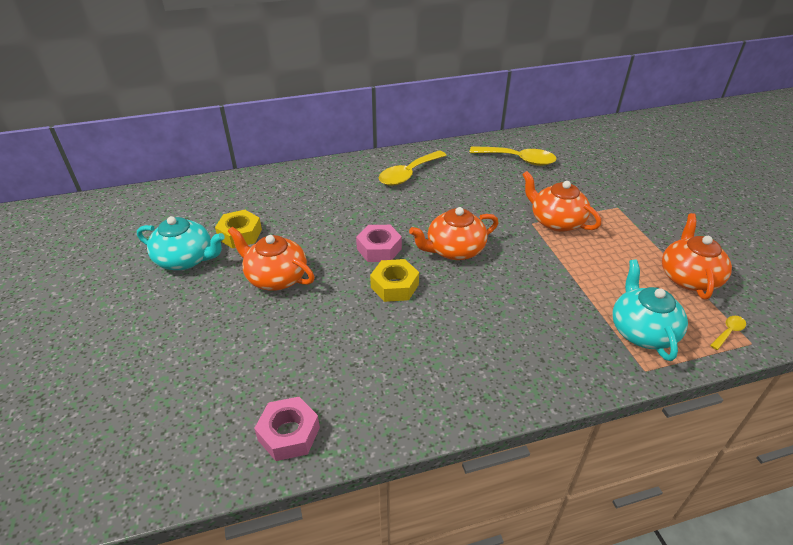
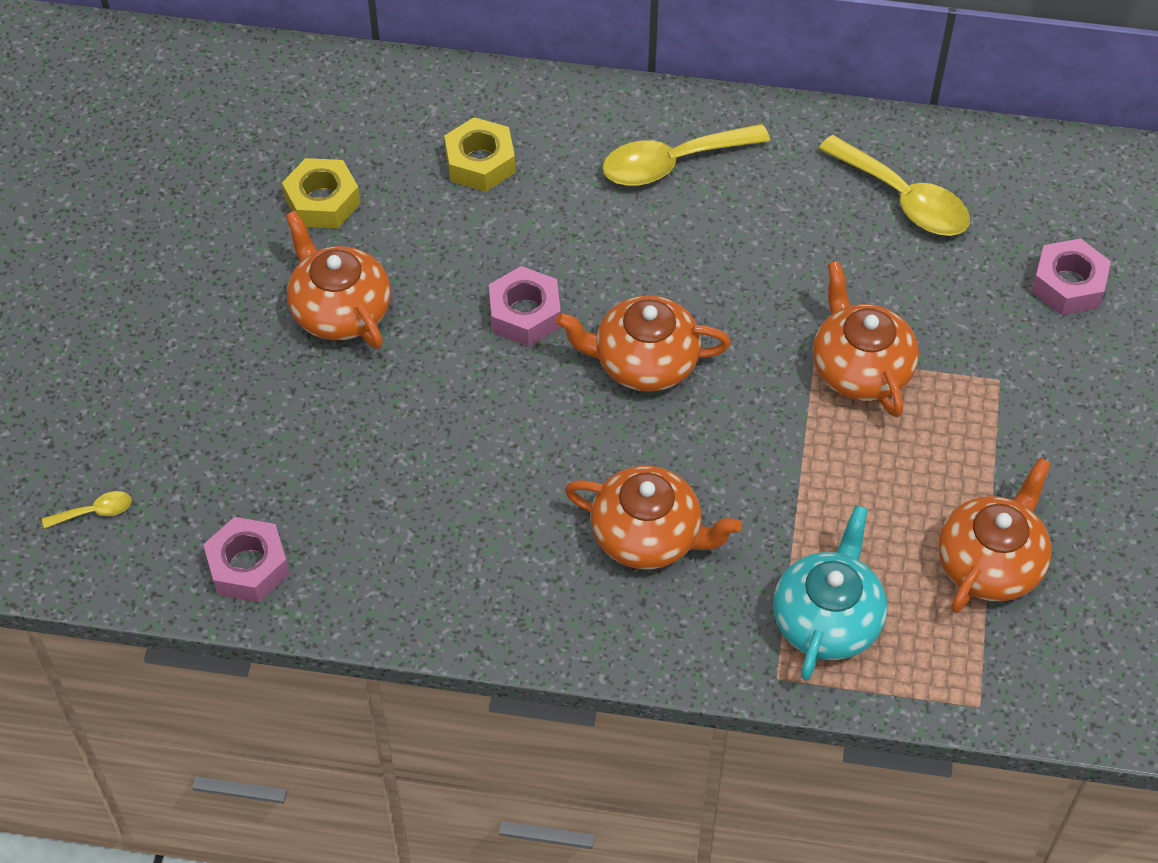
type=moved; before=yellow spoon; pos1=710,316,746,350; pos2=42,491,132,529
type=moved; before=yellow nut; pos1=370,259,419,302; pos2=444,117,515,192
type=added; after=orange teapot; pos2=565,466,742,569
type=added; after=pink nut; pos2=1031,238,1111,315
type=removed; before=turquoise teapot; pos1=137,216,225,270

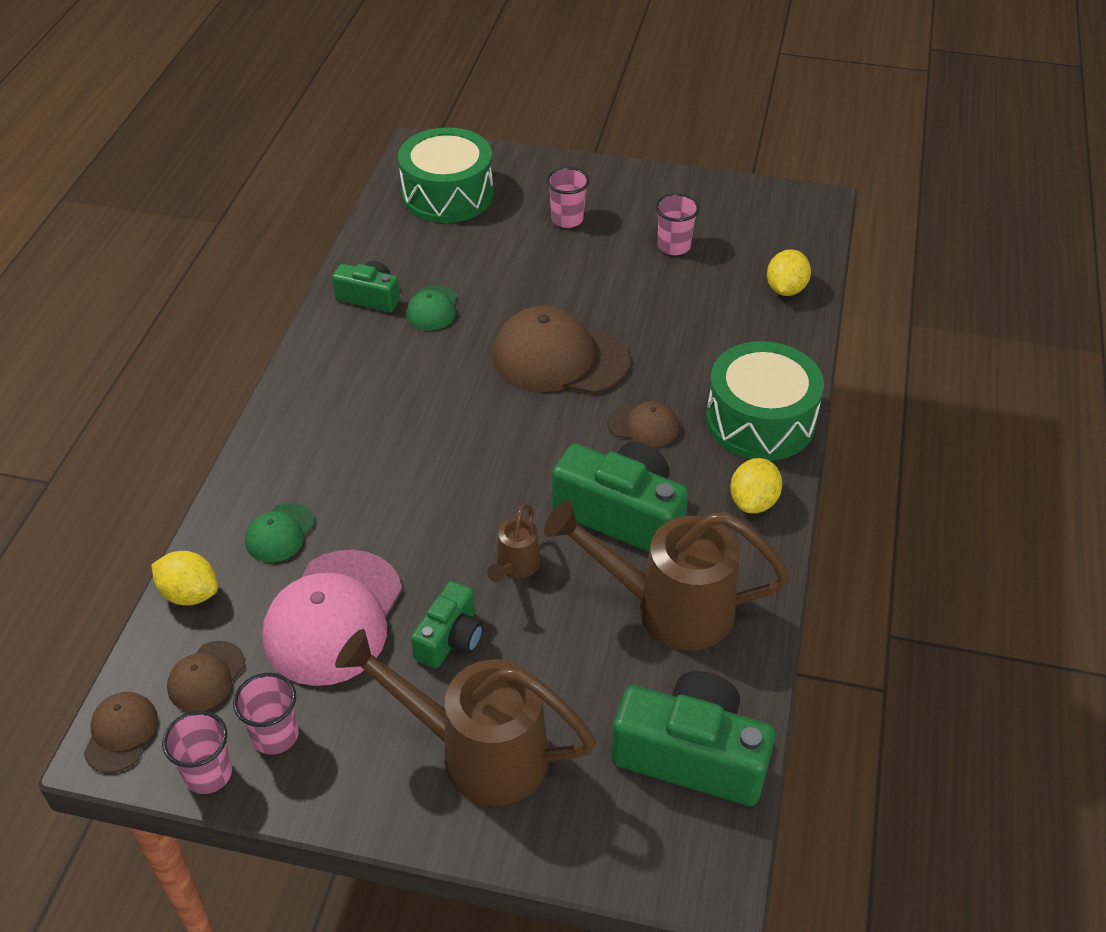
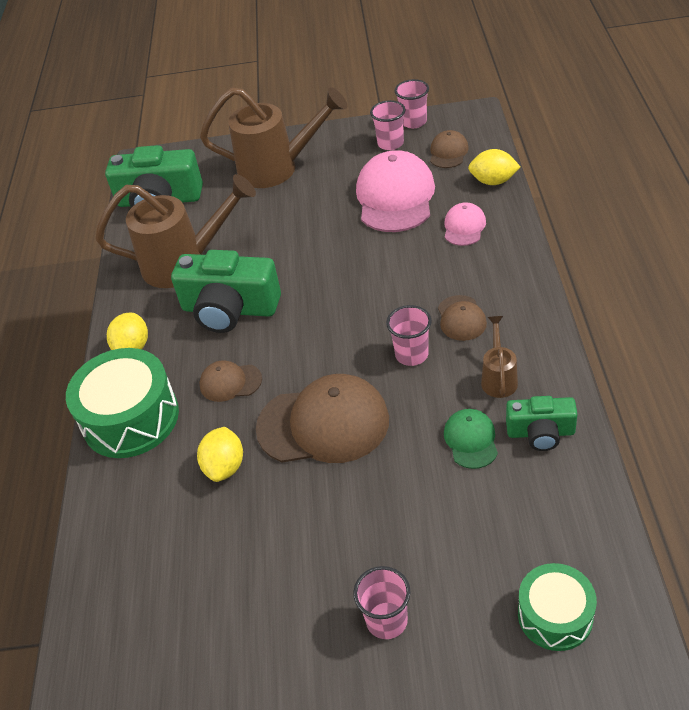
type=moved; before=yellow lemon; pos1=767,249,811,296; pos2=197,427,243,482
type=moved; before=pink cup; pos1=655,194,700,255; pos2=386,305,432,366
type=moved; before=brown cap; pos1=84,692,158,773; pos2=438,295,487,341
type=recoloured; before=green cap; after=pink cap; pos1=245,503,315,563; pos2=444,202,486,246
type=moved; before=brown watering can; pos1=487,504,540,583; pos2=481,316,518,398
type=resized; before=green drum; pos1=398,128,494,223; pos2=518,563,597,651; scale=0.6
type=removed; before=green camera; pos1=411,581,483,668

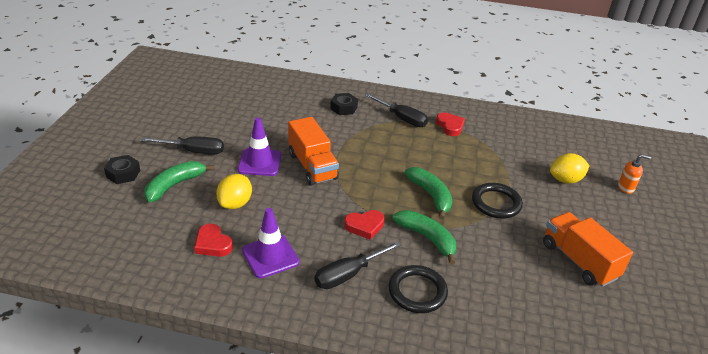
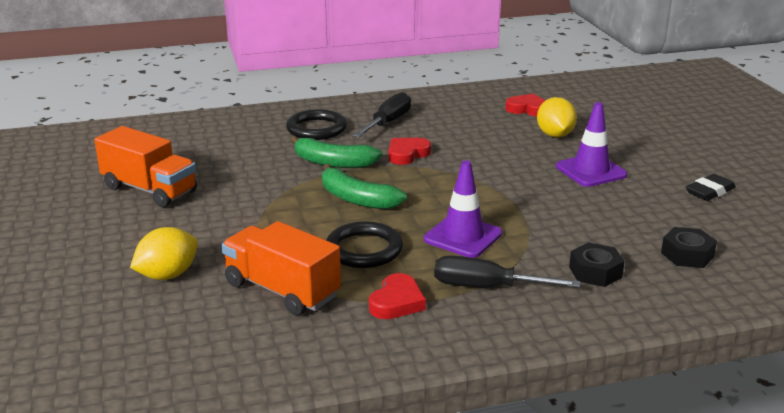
type=moved; before=orange truck; pos1=288,117,339,186; pos2=221,221,341,316
type=moved; before=black ring; pos1=472,183,523,219; pos2=326,221,403,268
type=turned; before=red heart; pos1=436,112,465,136; pos2=369,273,426,319; turn=-105
type=moved; before=purple traffic cone; pos1=242,208,300,278; pos2=424,161,502,258
type=moved; before=black nut; pos1=104,155,140,184; pos2=661,227,717,268
type=added; after=black eraser; pos2=686,174,736,201
type=removed; before=black screwdriver; pos1=141,136,224,155
type=removed; before=green banana; pos1=144,161,215,203
type=removed; before=orange soap dispenser; pos1=618,154,651,194

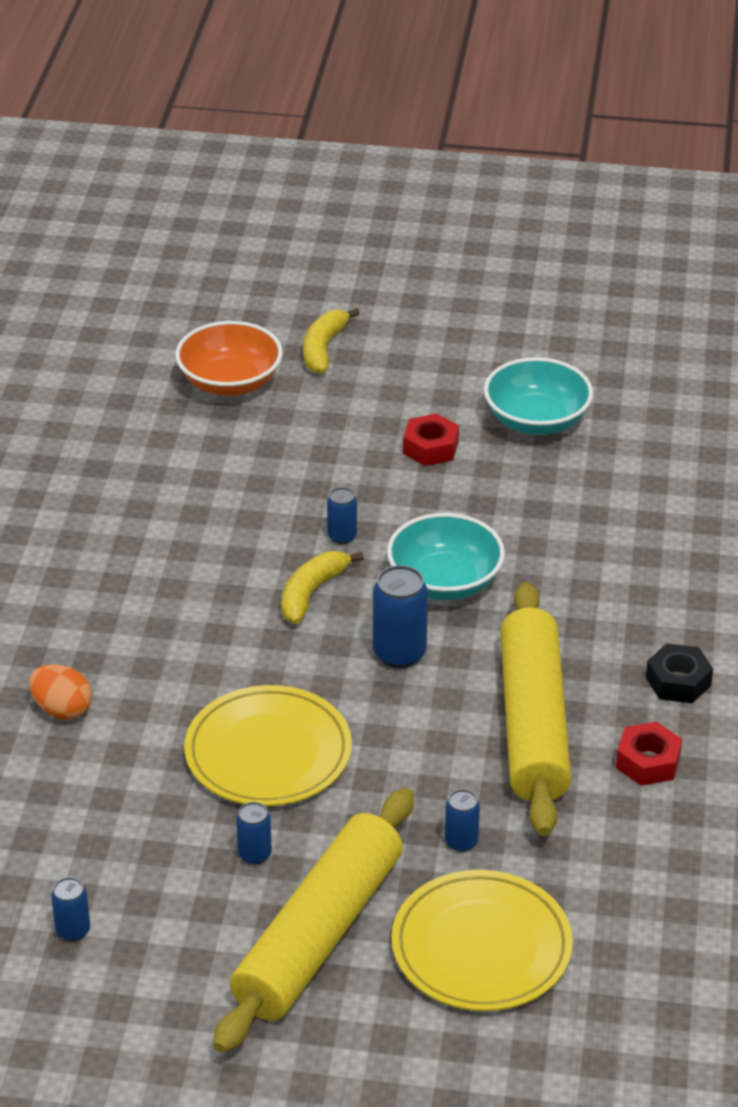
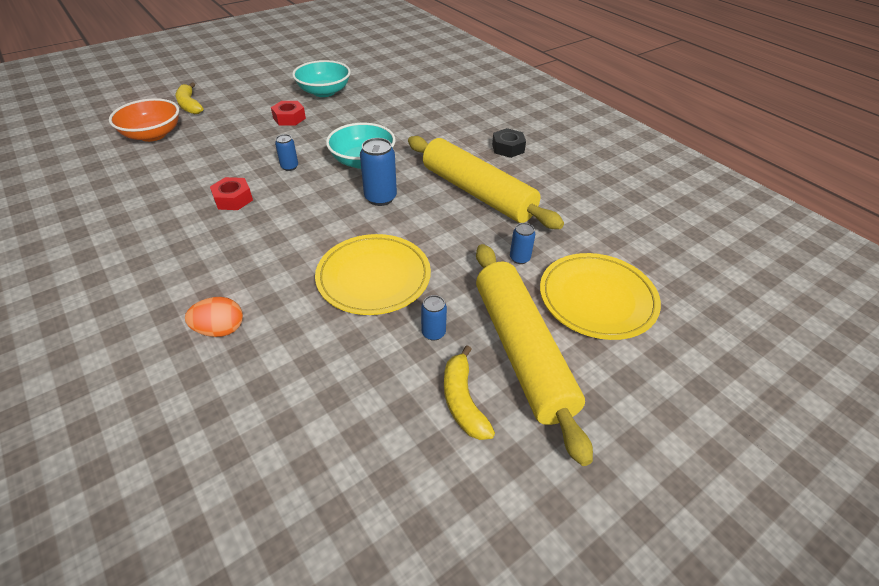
type=moved; before=red nut; pos1=616,722,682,786; pos2=210,177,253,210
type=moved; before=yellow banana; pos1=281,551,364,624; pos2=444,345,495,440
type=removed; before=blue can; pos1=51,877,90,941

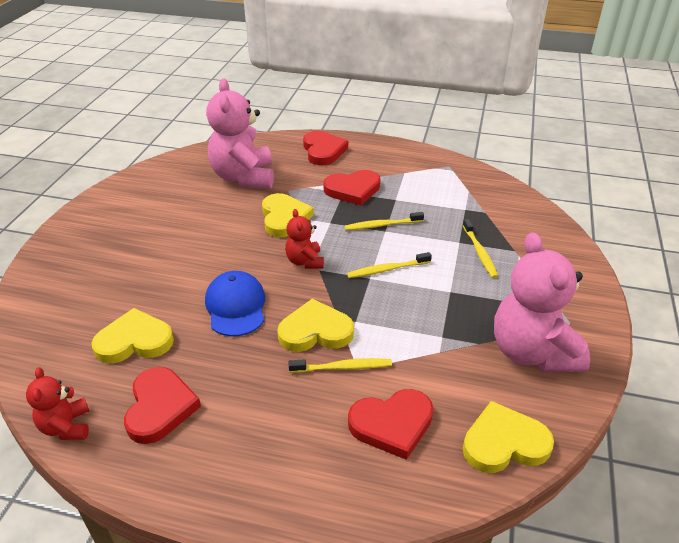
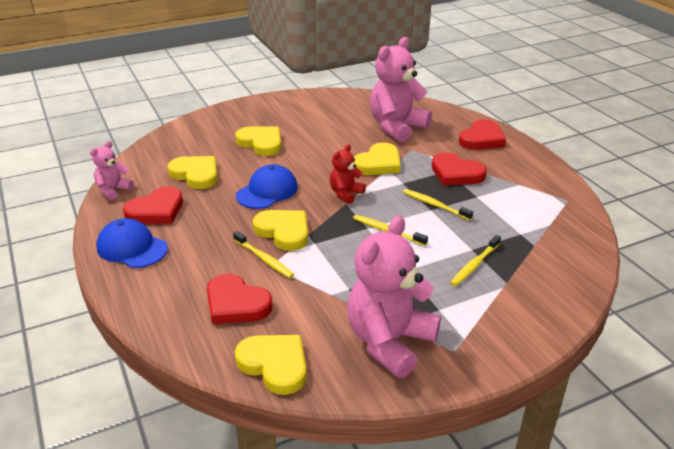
type=recoloured; before=red teddy bear; after=pink teddy bear; pos1=26,367,89,440; pos2=90,141,134,200
type=added; after=blue cap; pos2=96,218,168,268
type=added; after=yellow heart; pos2=235,126,281,156

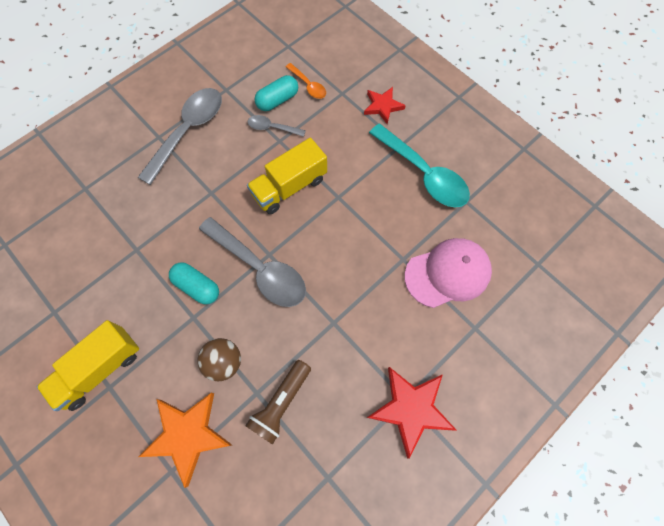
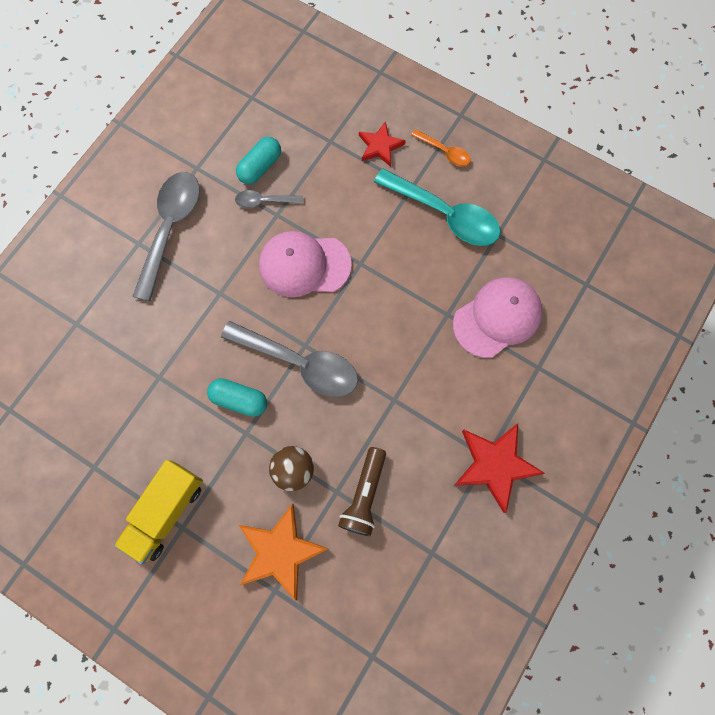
type=replaced; before=yellow truck; after=pink cap; pos1=247,138,327,214; pos2=259,231,352,297
type=moved; before=orange spoon; pos1=286,63,326,99; pos2=411,129,471,166

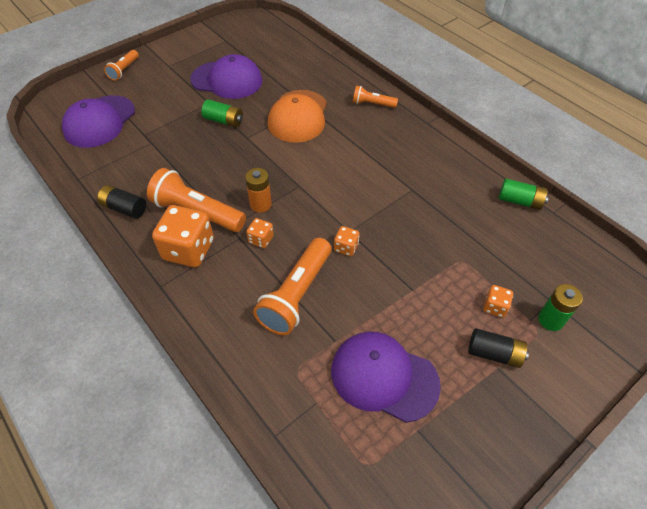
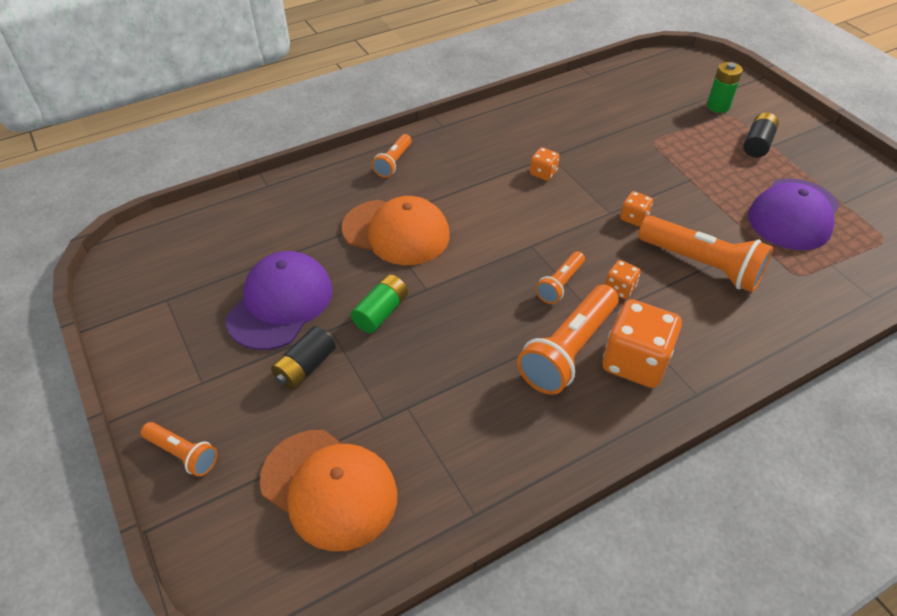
type=recoloured; before=purple cap; after=orange cap; pos1=62,95,135,148; pos2=260,430,397,551
type=moved; before=black battery; pos1=97,185,146,219; pos2=271,326,336,390
type=moved; before=orange dice; pos1=483,285,513,318; pos2=530,147,560,181
type=replaced; before=orange battery; after=orange flashlight; pos1=245,168,272,213; pos2=536,251,585,304
type=removed; before=green battery; pos1=499,179,549,210

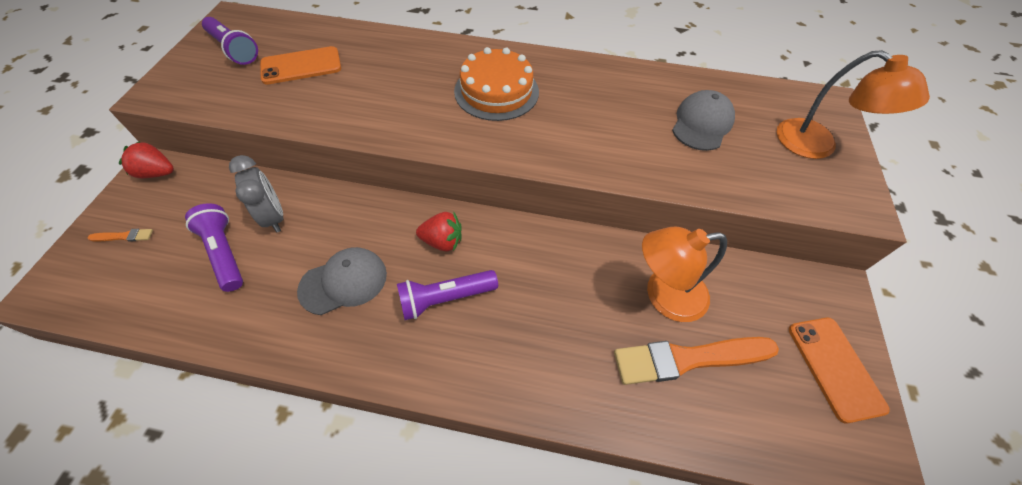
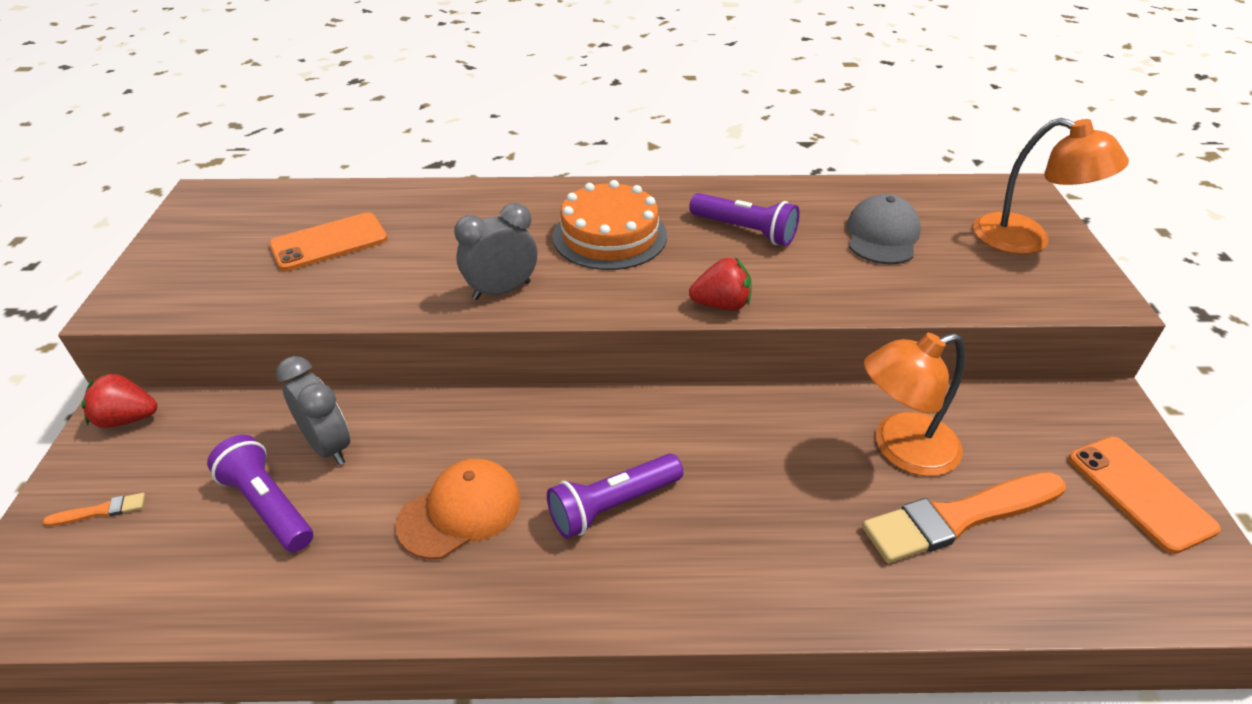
type=recoloured; before=grey cap; after=orange cap; pos1=297,247,387,315; pos2=396,459,520,559
type=added; after=grey clock; pos2=454,203,537,300
type=moved; before=purple flashlight; pos1=202,17,258,65; pos2=689,193,800,246
type=moved; before=red strawberry; pos1=416,212,462,251; pos2=689,258,752,310

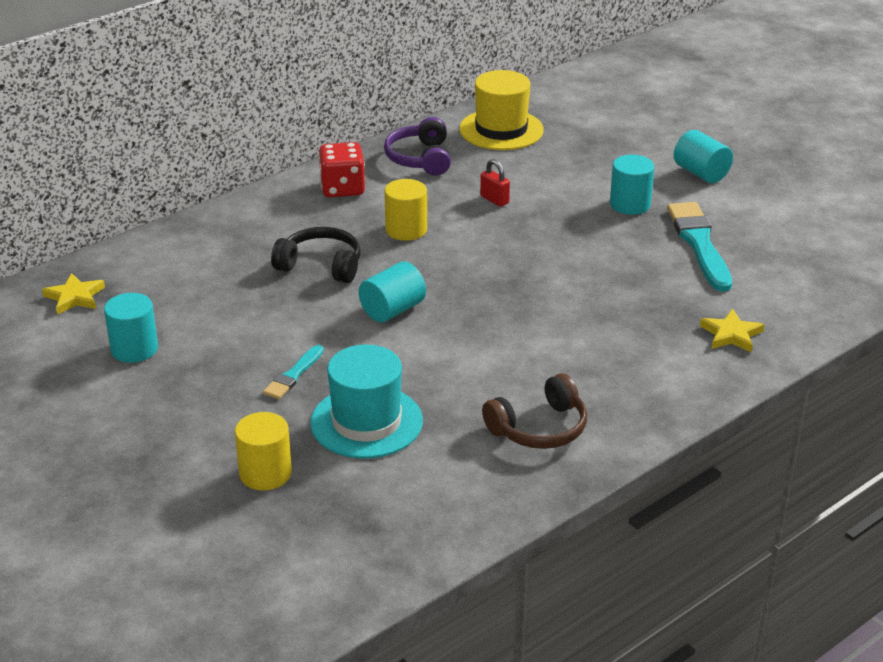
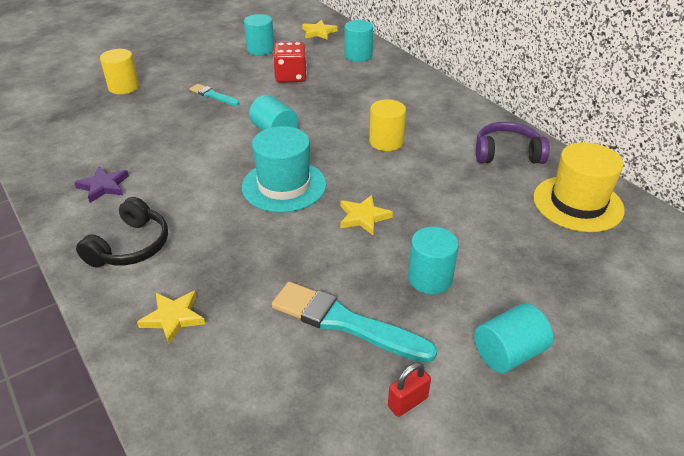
type=replaced; before=brown headphones; after=purple star; pos1=482,373,587,449; pos2=74,167,129,203
type=moved; before=black headphones; pos1=271,227,360,283; pos2=76,197,168,268
type=moved; before=turquoise hat; pos1=310,345,423,458; pos2=242,126,326,212
type=turned; before=turquoise brush; pos1=667,202,732,292; pos2=272,282,437,363; turn=-150
type=moved; before=red dice; pos1=318,142,365,197; pos2=273,42,307,83
type=added; after=yellow star; pos2=340,195,393,235
type=added; after=turquoise cylinder; pos2=344,20,373,62
type=moved; before=red padlock; pos1=480,159,510,207; pos2=388,362,431,417

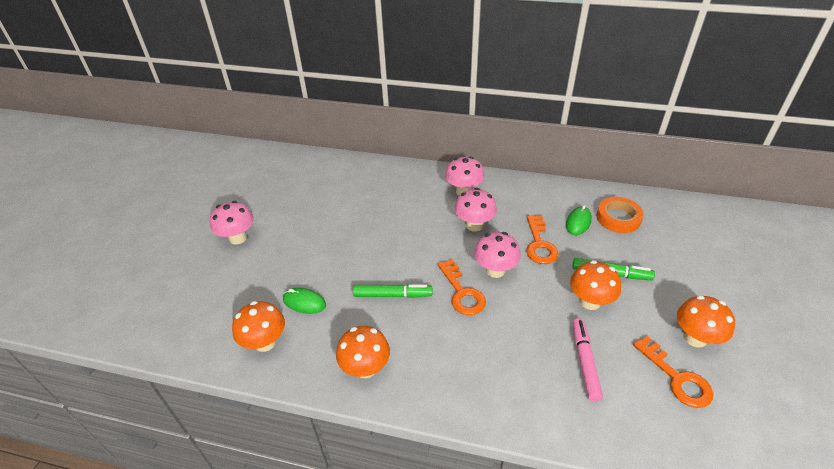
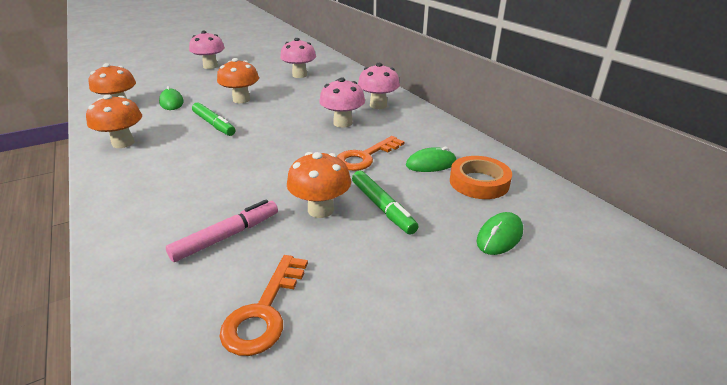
type=moved; before=orange mushroom; pos1=677,295,735,348; pos2=217,58,259,103
type=moved; before=pink mushroom; pos1=474,232,521,278; pos2=280,38,316,78
type=added; after=green mouse; pos2=477,212,523,255
type=removed; before=orange key; pos1=438,259,486,315

